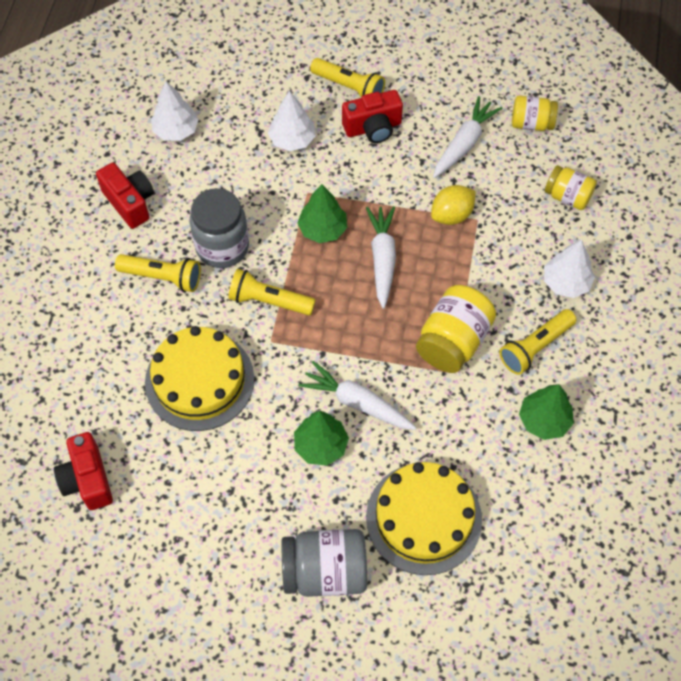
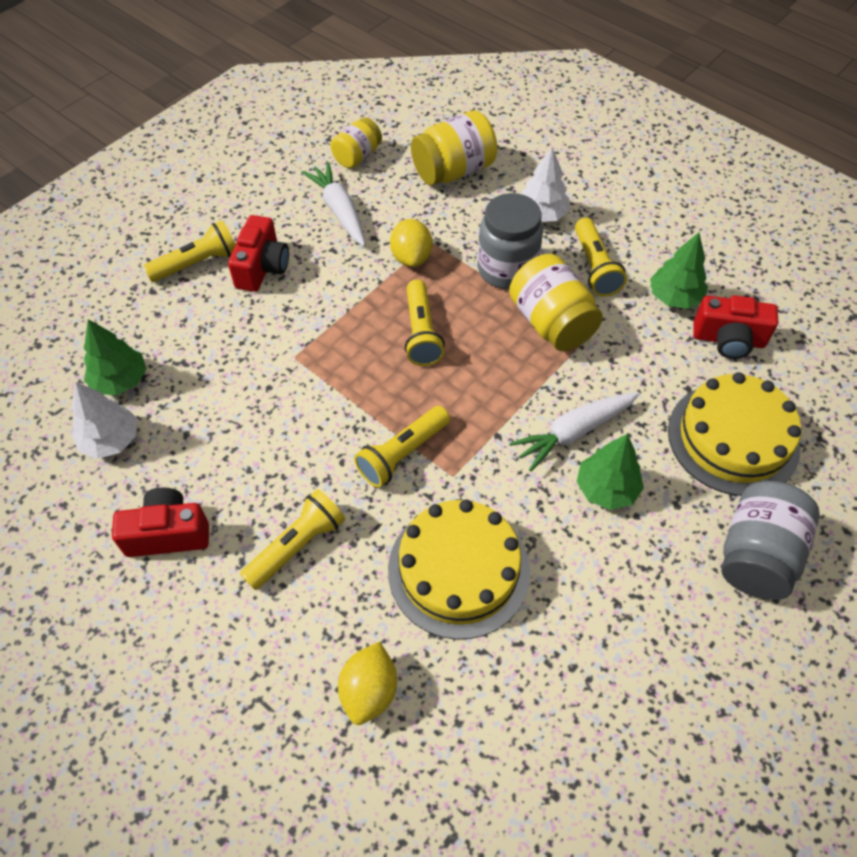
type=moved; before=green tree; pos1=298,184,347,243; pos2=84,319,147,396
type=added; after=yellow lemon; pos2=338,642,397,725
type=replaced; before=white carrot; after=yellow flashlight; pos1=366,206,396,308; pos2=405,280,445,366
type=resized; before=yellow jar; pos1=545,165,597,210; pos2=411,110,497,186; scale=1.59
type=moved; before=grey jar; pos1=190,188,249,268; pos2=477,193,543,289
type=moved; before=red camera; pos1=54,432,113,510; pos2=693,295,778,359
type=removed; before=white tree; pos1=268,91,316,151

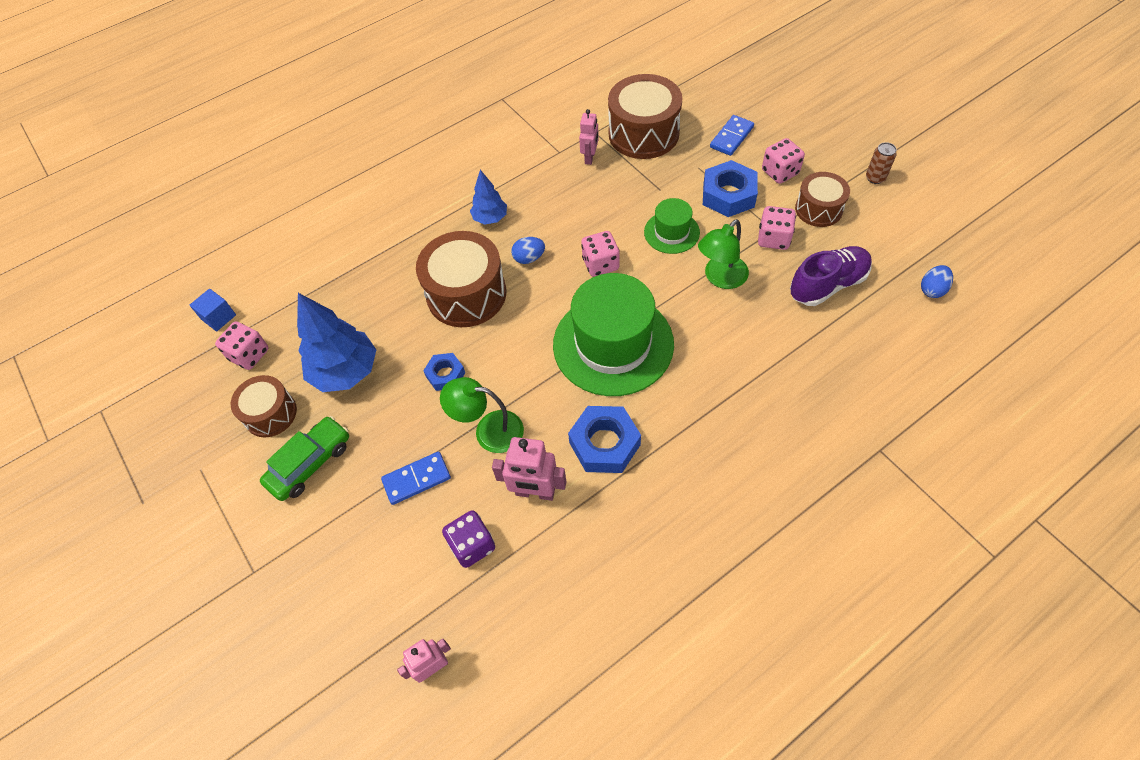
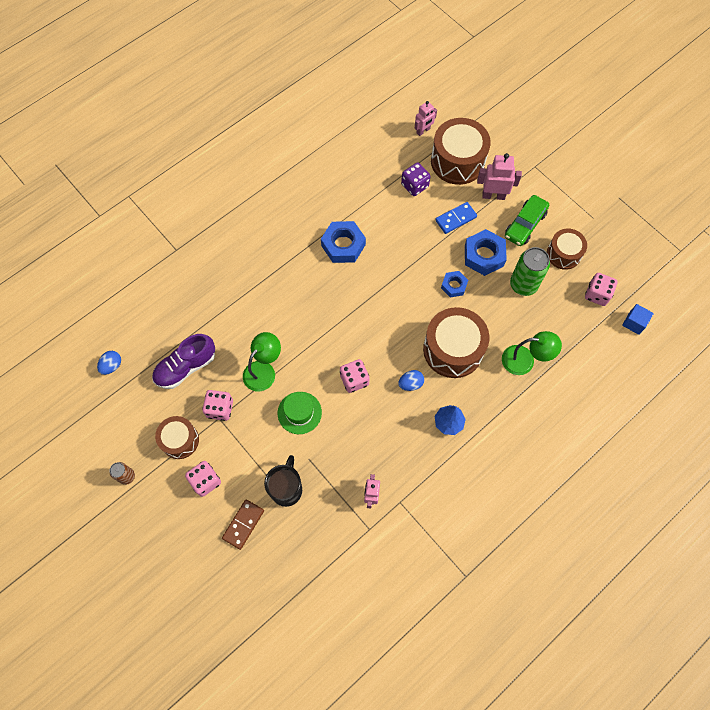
type=recoloured; before=blue domino; after=brown domino; pos1=710,115,754,156; pos2=222,499,264,550
type=added; after=black mug; pos2=264,455,302,507
type=moved; before=brown drum; pos1=608,74,683,159; pos2=431,118,491,185
type=moved; before=blue nut; pos1=703,160,758,217; pos2=465,229,507,276
type=moved; before=pink robot; pos1=492,437,566,501; pos2=477,153,522,200
type=moved; before=green lamp; pos1=440,377,524,453; pos2=502,331,562,375
type=replaced; before=blue tree; after=green can; pos1=297,293,376,392; pos2=510,247,550,296
type=removed; before=green hat; pos1=553,273,674,396

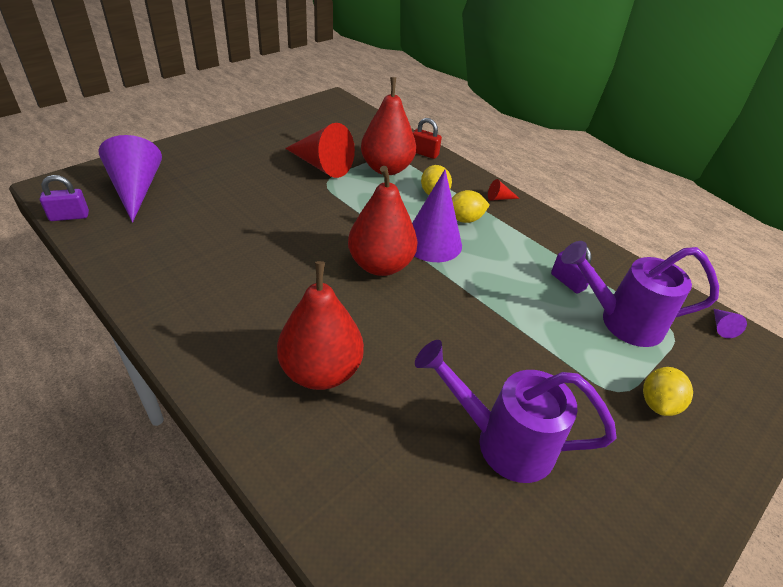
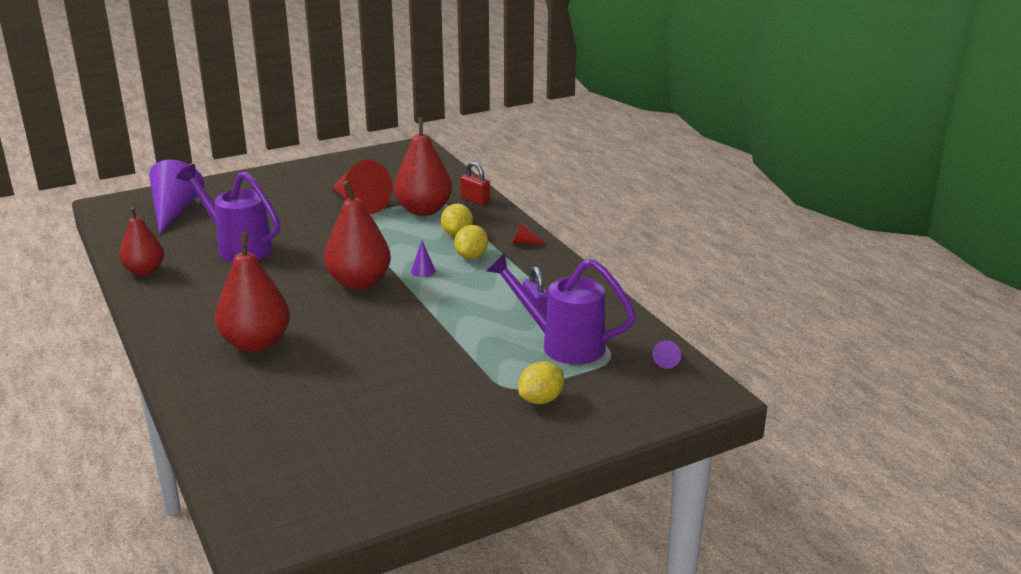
type=added; after=red pear; pos2=119,207,164,276
type=moved; before=purple watering can; pos1=415,340,616,483; pos2=176,164,280,262
type=resized; before=purple cone; pos1=412,170,462,262; pos2=411,241,436,277; scale=0.41
type=turned; before=yellow lemon; pos1=452,190,490,223; pos2=454,225,488,259; turn=-75
type=removed; before=purple padlock; pos1=40,175,89,221

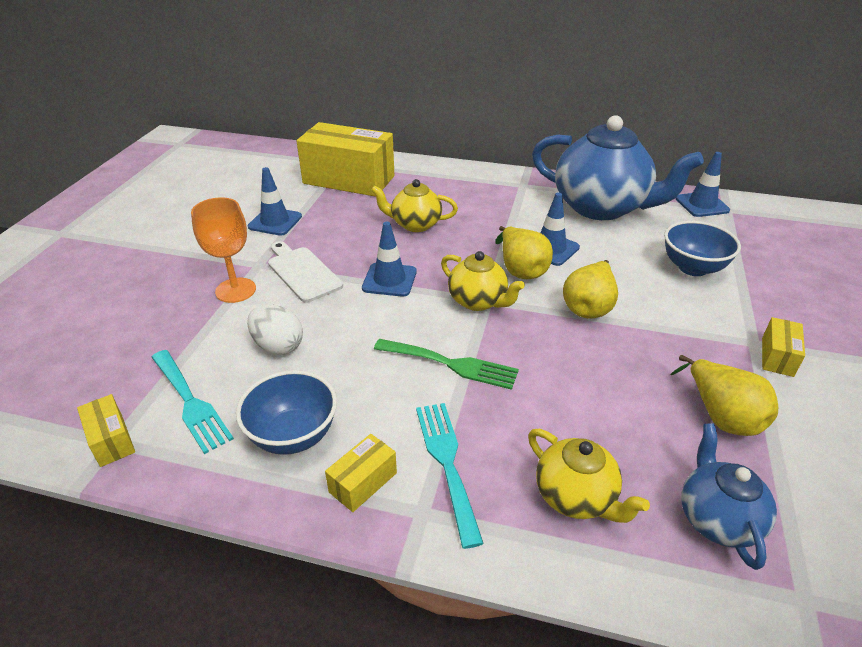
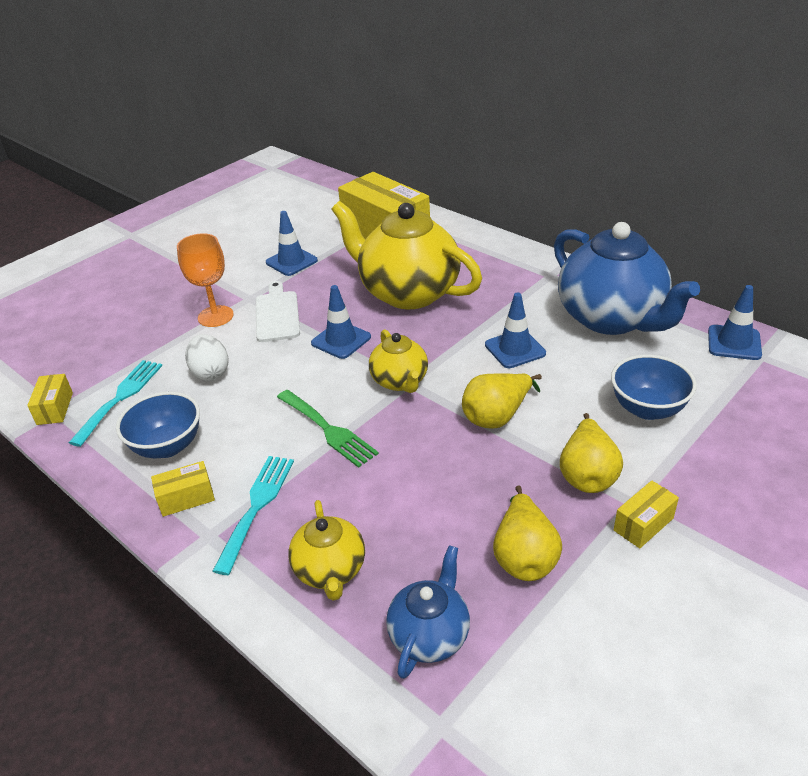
type=turned; before=turquoise fork; pos1=151,350,234,454; pos2=69,360,162,447; turn=-150
type=resized; before=yellow teapot; pos1=371,179,458,232; pos2=331,201,482,309; scale=1.96
type=moved; before=yellow pear; pos1=495,226,553,279; pos2=560,413,623,493

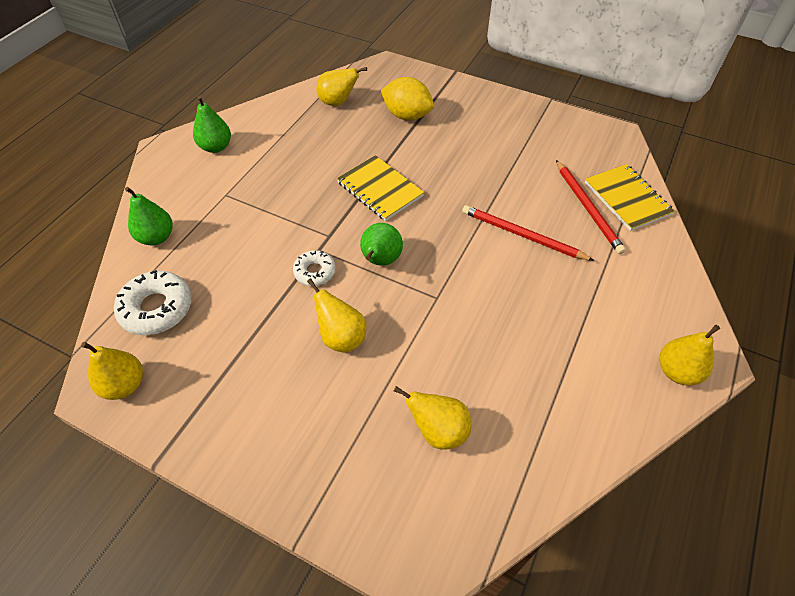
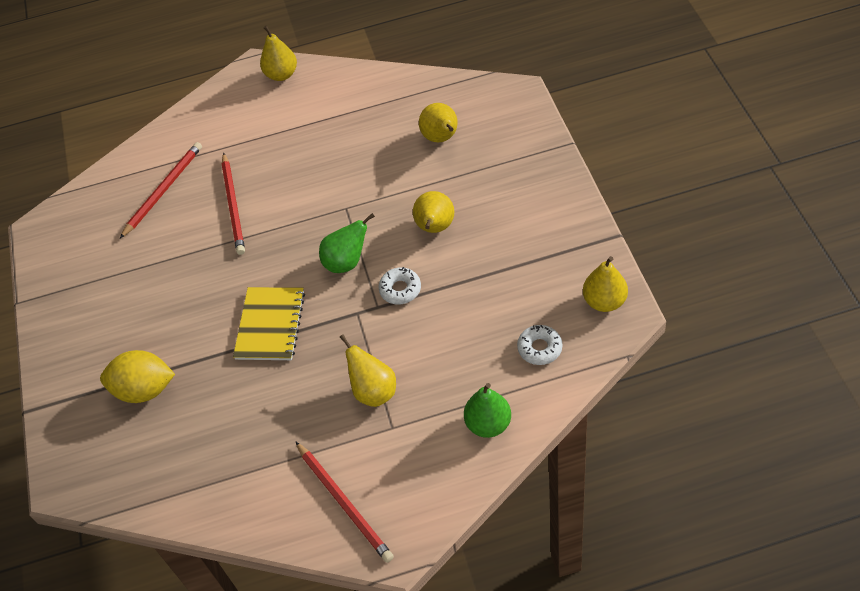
type=turned; before=yellow lemon; pos1=381,77,434,121; pos2=100,350,175,403; turn=-75
type=replaced; before=green pear; after=red pencil; pos1=193,95,231,153; pos2=295,441,394,563
type=moved; before=yellow pear; pos1=317,67,367,106; pos2=340,334,396,407
type=resized; before=white donut; pos1=114,270,192,336; pos2=517,325,562,365; scale=0.6
type=removed; before=yellow notebook; pos1=585,164,675,231

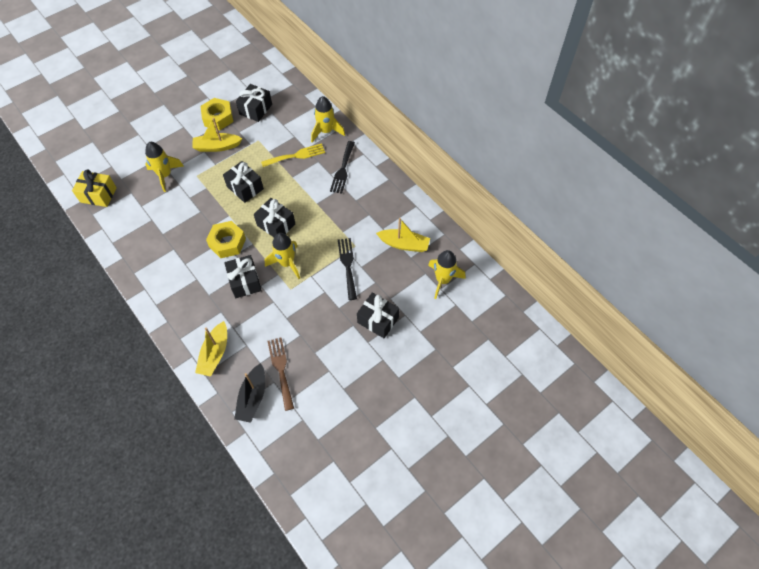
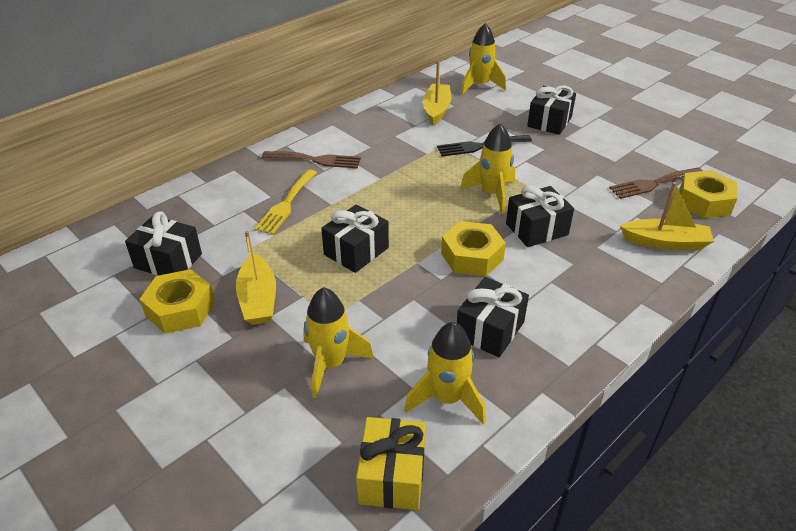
type=turned; before=yellow fork; pos1=261,143,325,167; pos2=254,170,317,235; turn=-135
type=recoloured; before=black fork; after=brown fork; pos1=330,141,355,194; pos2=262,151,361,169
type=moved; before=yellow rocket; pos1=311,96,345,143; pos2=404,322,486,425
type=moved; before=black gift; pos1=254,198,295,237; pos2=457,277,529,357
type=replaced; before=black boat; after=yellow nut; pos1=234,363,265,423; pos2=679,170,738,218

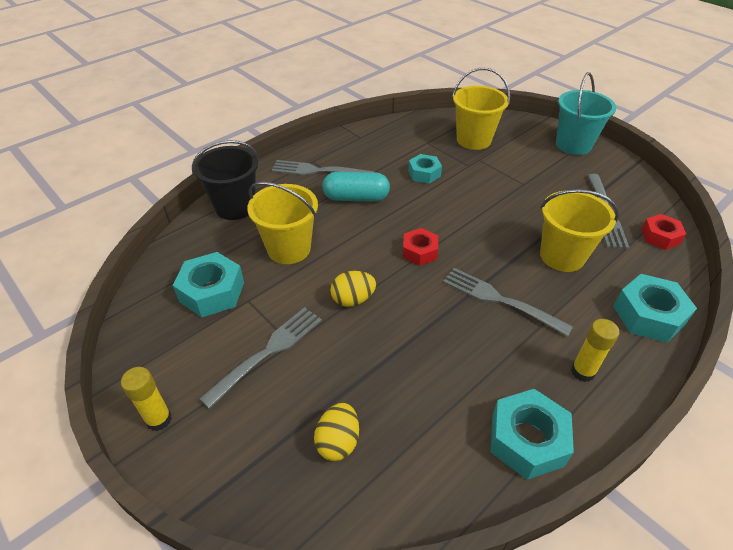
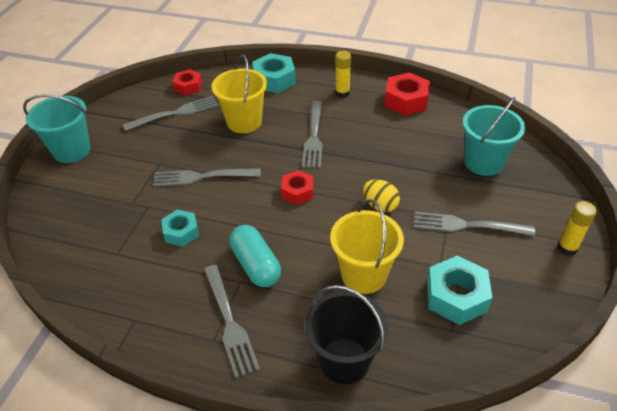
type=added; after=grey fork; pos2=153,168,261,187
type=recoloured; before=turquoise nut; after=red nut; pos1=490,389,574,480; pos2=385,72,430,116
type=replaced; before=yellow egg; after=turquoise bucket; pos1=314,403,359,461; pos2=462,97,526,176
type=removed; before=yellow bucket; pos1=453,68,510,150

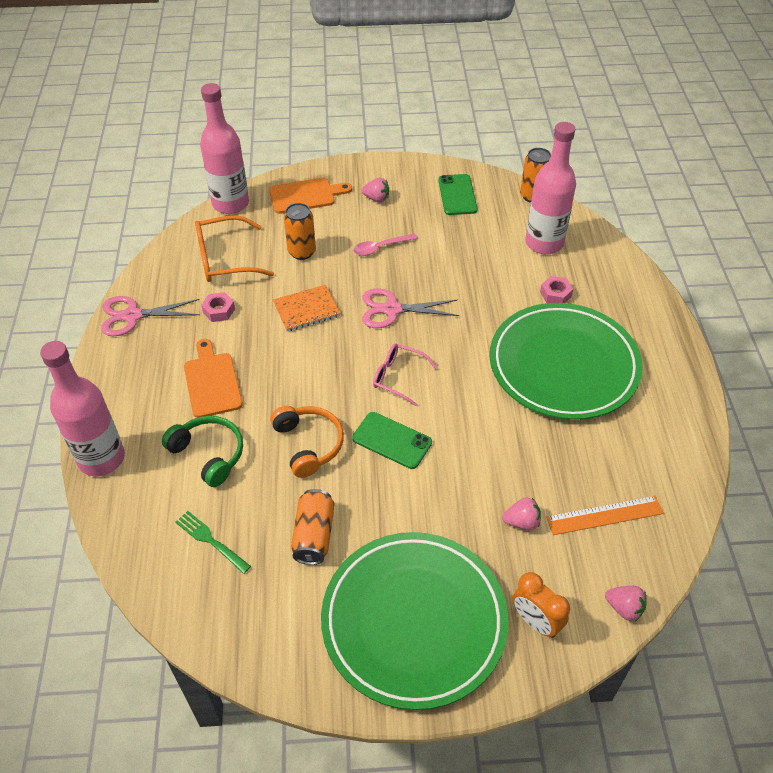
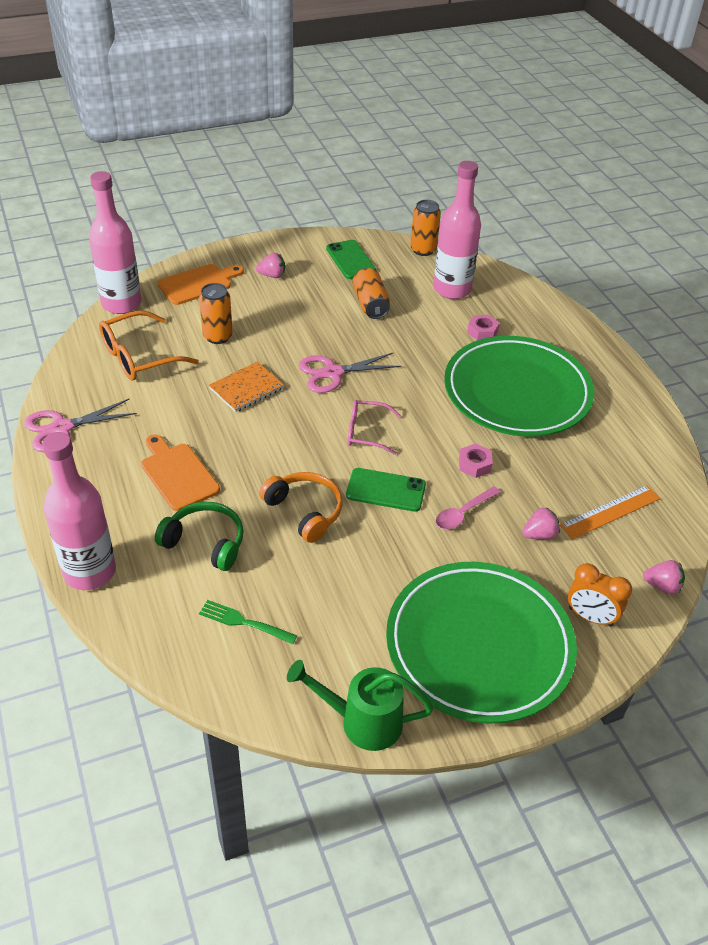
type=added; after=green watering can; pos2=287,660,433,751
type=moved; before=orange can; pos1=291,489,335,565; pos2=352,268,390,319
type=moved; before=pink spoon; pos1=353,233,418,256; pos2=436,486,501,529
type=moved; before=pink nut; pos1=201,292,235,322; pos2=459,443,493,478

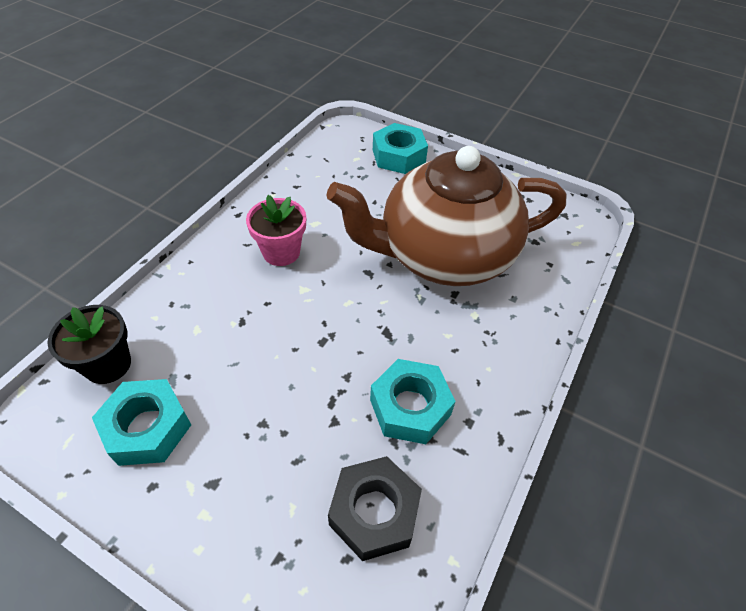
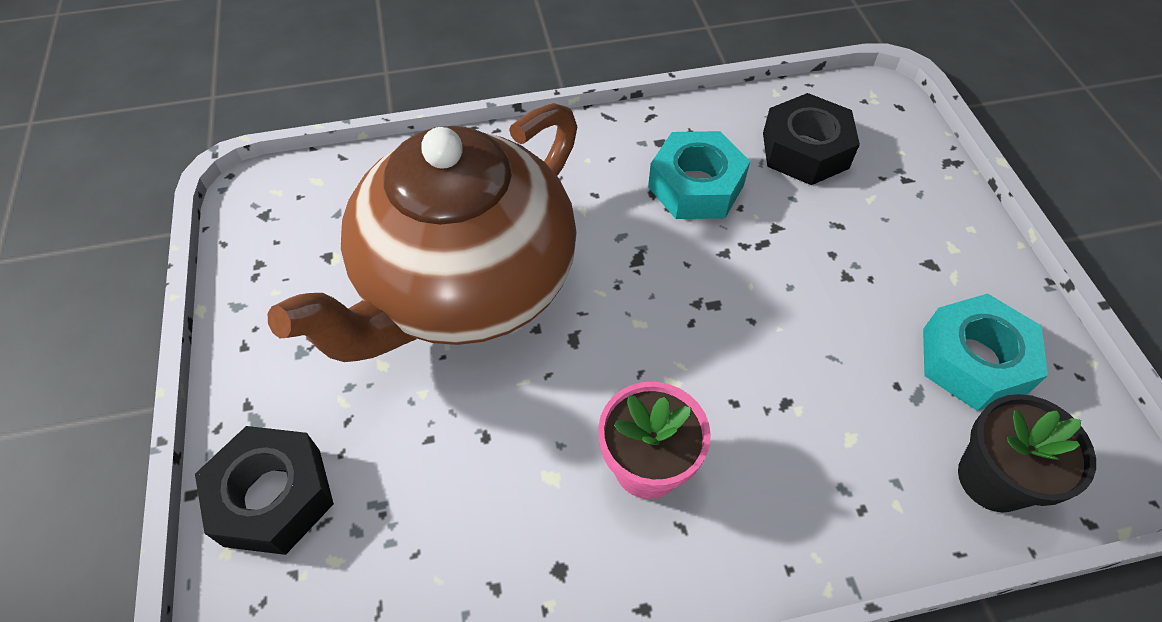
type=recoloured; before=turquoise nut; after=black nut; pos1=373,123,428,174; pos2=195,426,334,555
type=turned; before=brown teapot; pos1=327,146,567,286; pos2=268,103,577,362; turn=90

